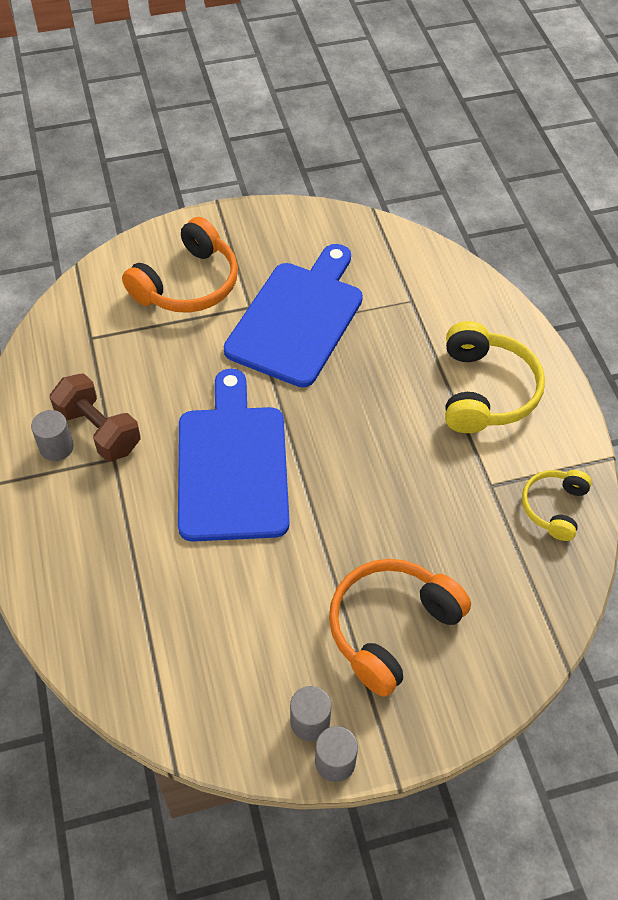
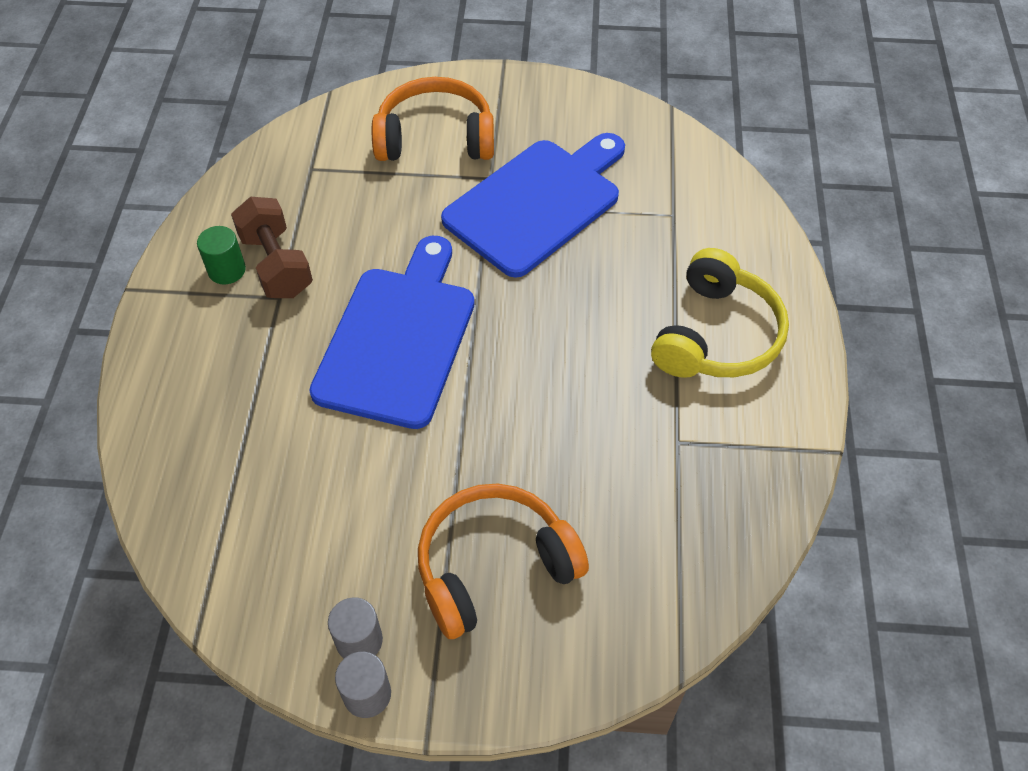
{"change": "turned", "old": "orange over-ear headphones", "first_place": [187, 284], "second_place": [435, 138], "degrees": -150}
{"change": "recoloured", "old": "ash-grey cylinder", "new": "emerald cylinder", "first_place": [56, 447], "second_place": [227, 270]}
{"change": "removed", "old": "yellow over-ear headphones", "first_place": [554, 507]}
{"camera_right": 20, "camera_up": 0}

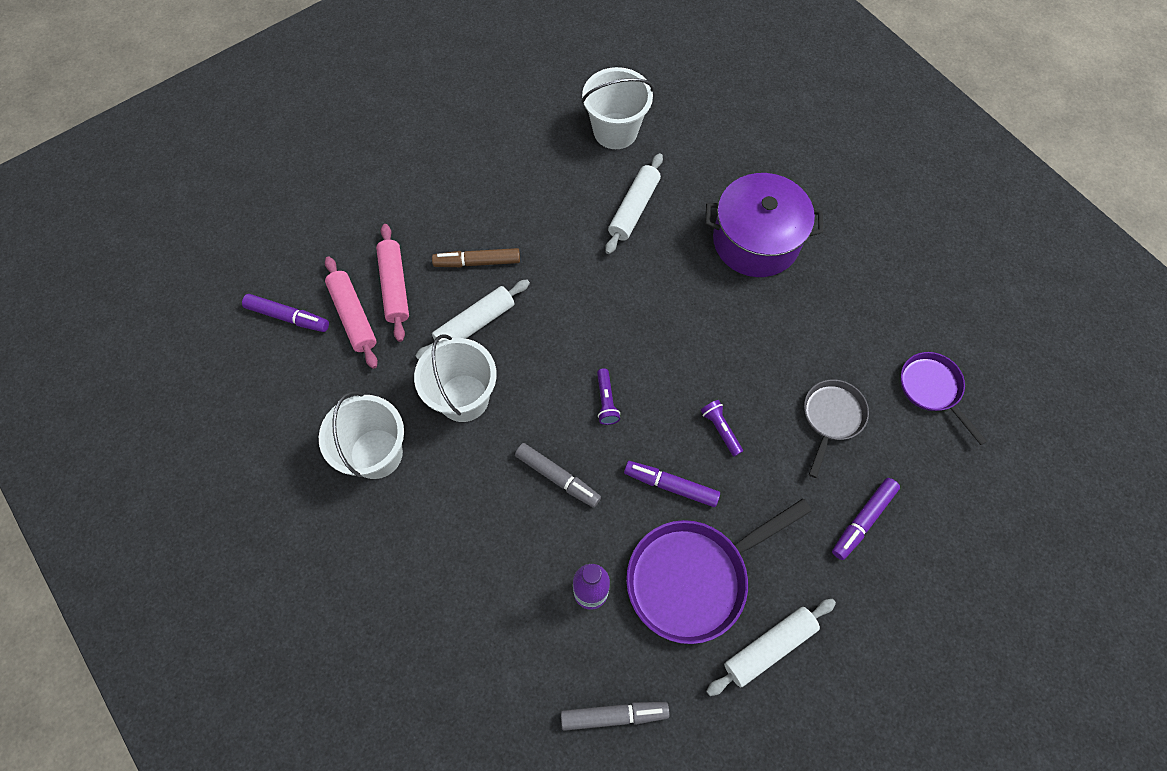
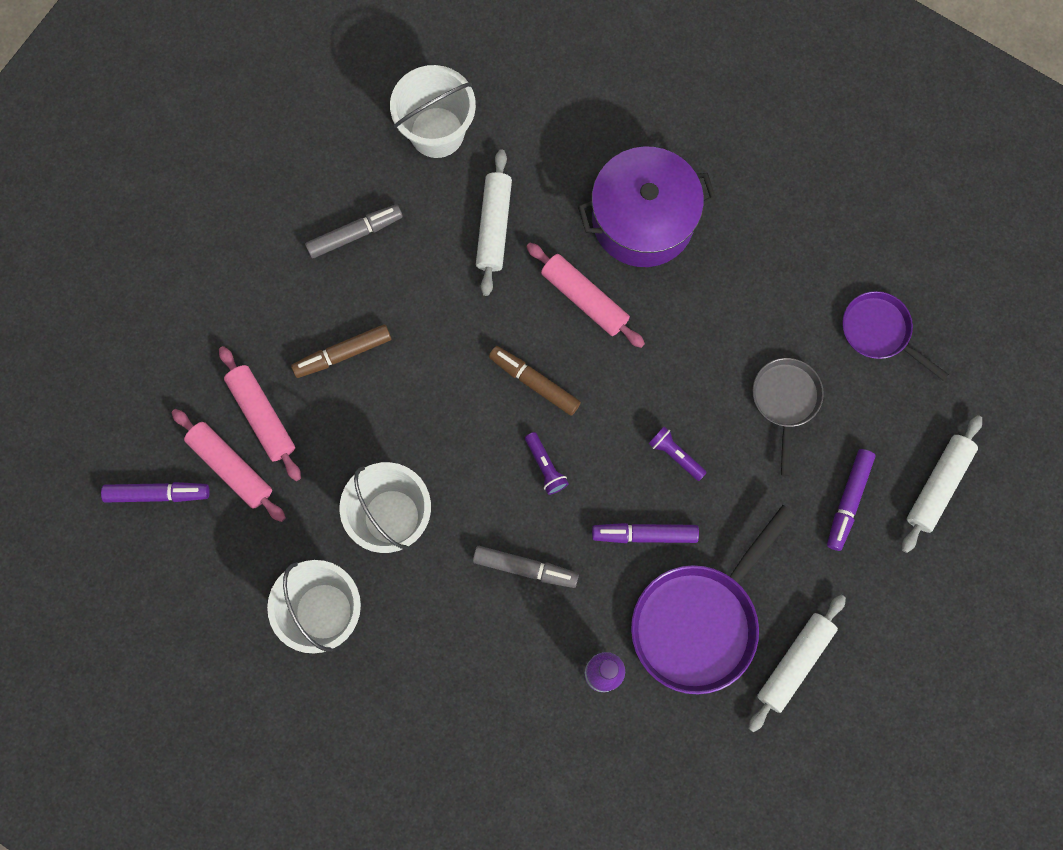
{"change": "moved", "old": "snow-white pastry roller", "first_place": [475, 324], "second_place": [938, 485]}
{"change": "moved", "old": "ash-grey marker", "first_place": [614, 715], "second_place": [355, 234]}
{"change": "added", "new": "rosy pastry roller", "second_place": [584, 299]}
{"change": "added", "new": "russet marker", "second_place": [534, 382]}
{"camera_right": -20, "camera_up": 10}

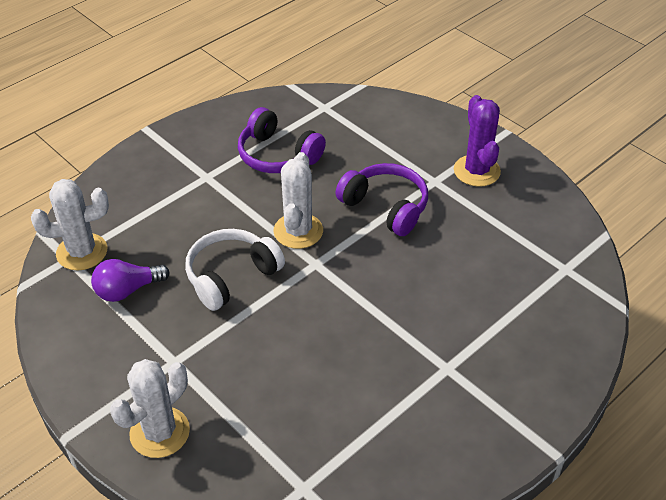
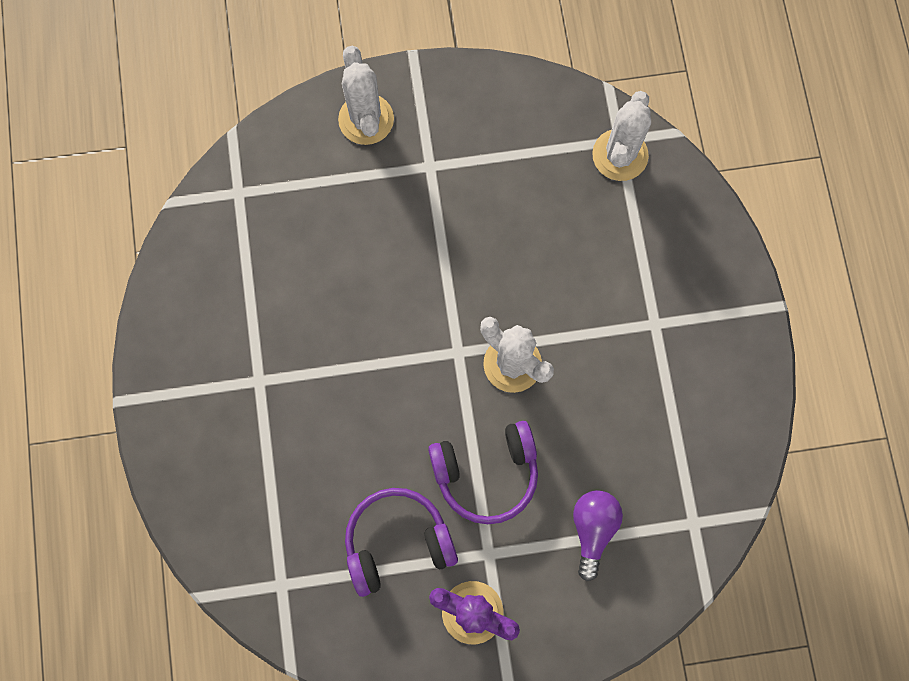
{"change": "moved", "old": "purple over-ear headphones", "first_place": [277, 155], "second_place": [397, 542]}
{"change": "removed", "old": "snow-white over-ear headphones", "first_place": [231, 276]}
{"change": "moved", "old": "purple light bulb", "first_place": [127, 290], "second_place": [593, 529]}
{"camera_right": 125, "camera_up": 30}

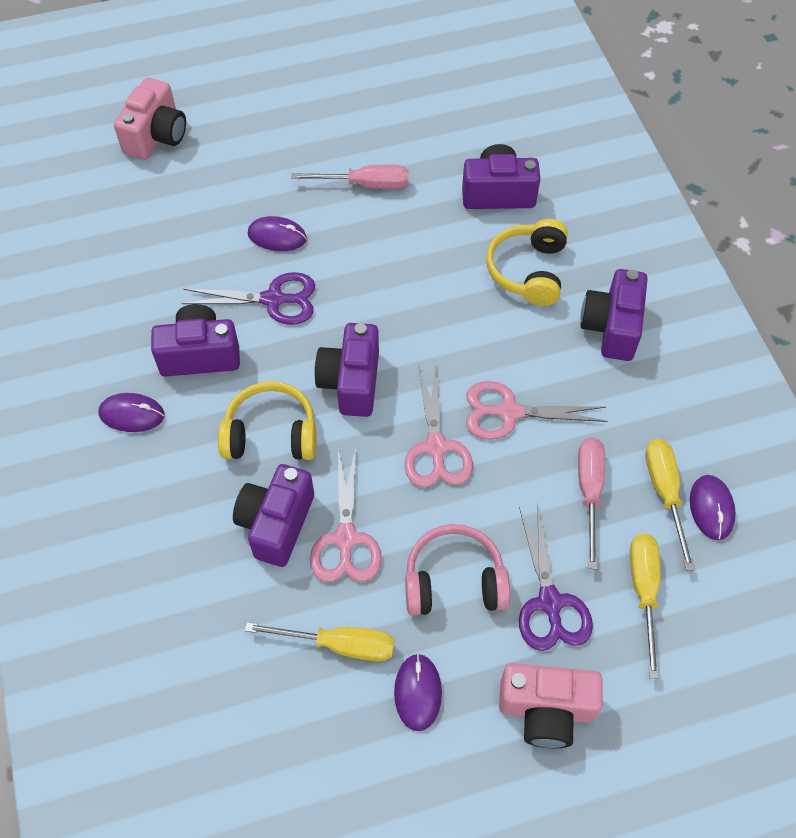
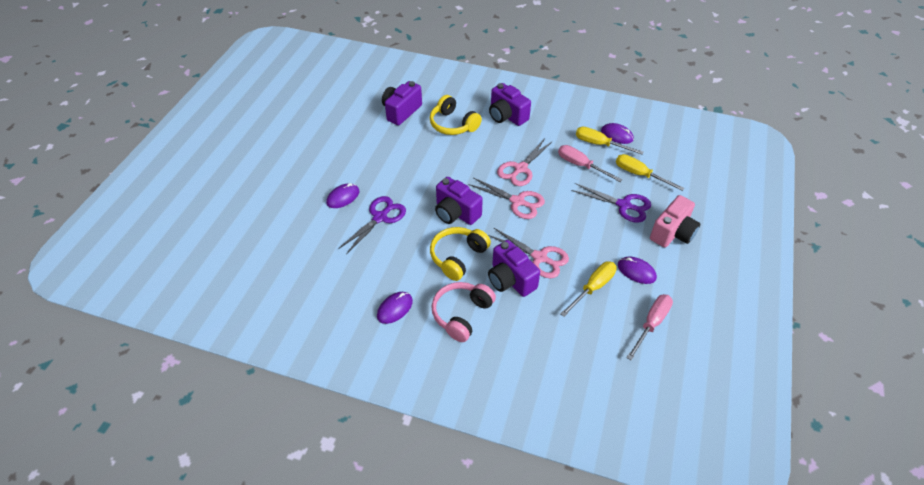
{"change": "removed", "old": "rosy camera", "first_place": [156, 136]}
{"change": "moved", "old": "rosy flat screwdriver", "first_place": [365, 185], "second_place": [651, 324]}
{"change": "removed", "old": "purple camera", "first_place": [200, 354]}
{"change": "moved", "old": "rosy over-ear headphones", "first_place": [454, 581], "second_place": [462, 314]}
{"camera_right": -55, "camera_up": -10}

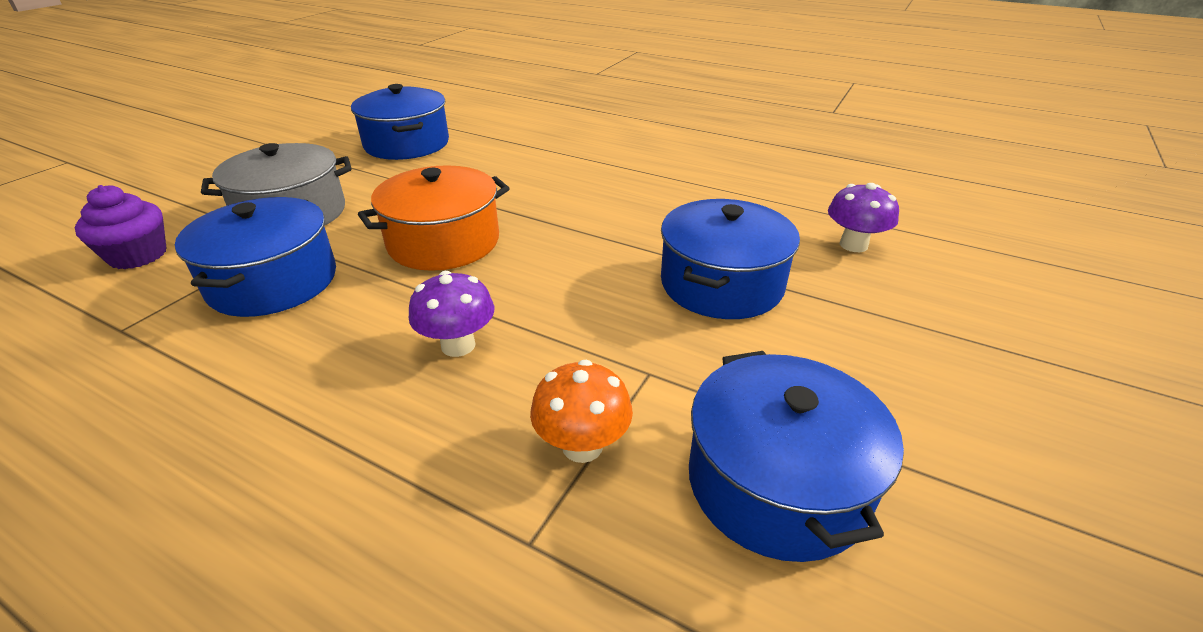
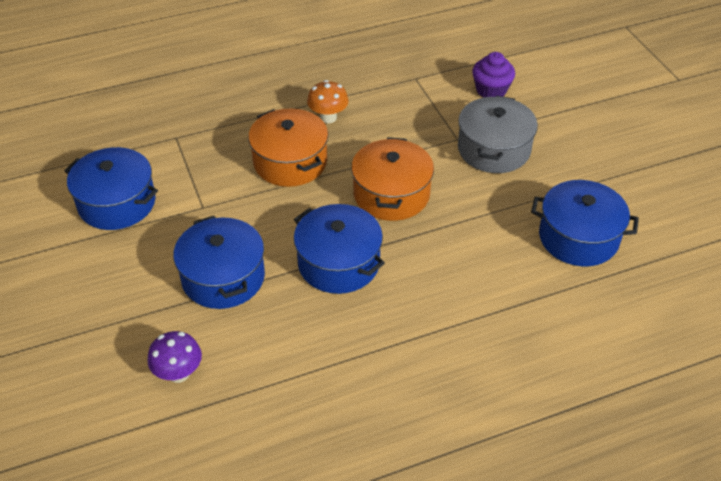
{"change": "moved", "old": "cobalt stockpot", "first_place": [273, 282], "second_place": [338, 263]}
{"change": "replaced", "old": "purple mushroom", "new": "orange stockpot", "first_place": [458, 345], "second_place": [290, 162]}
{"change": "moved", "old": "orange mushroom", "first_place": [582, 446], "second_place": [328, 117]}
{"camera_right": 130, "camera_up": 10}

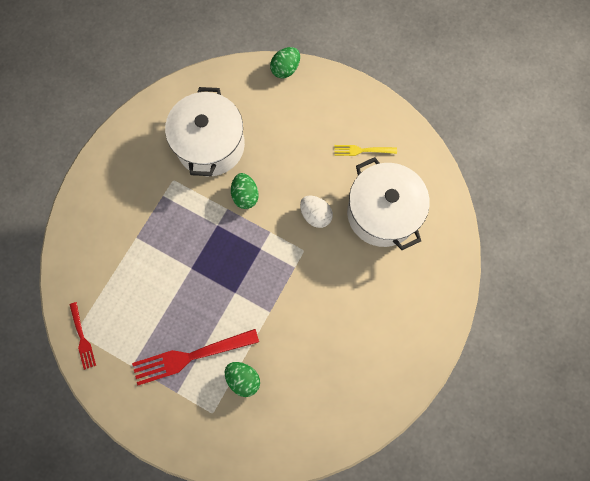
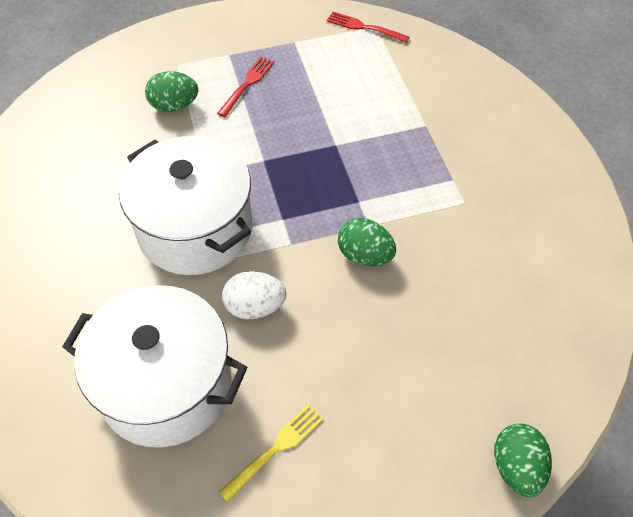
{"change": "moved", "old": "snow-white stockpot", "first_place": [210, 145], "second_place": [195, 229]}
{"change": "resized", "old": "red fork", "first_place": [191, 356], "second_place": [247, 84], "factor": 0.54}
{"camera_right": 135, "camera_up": -20}

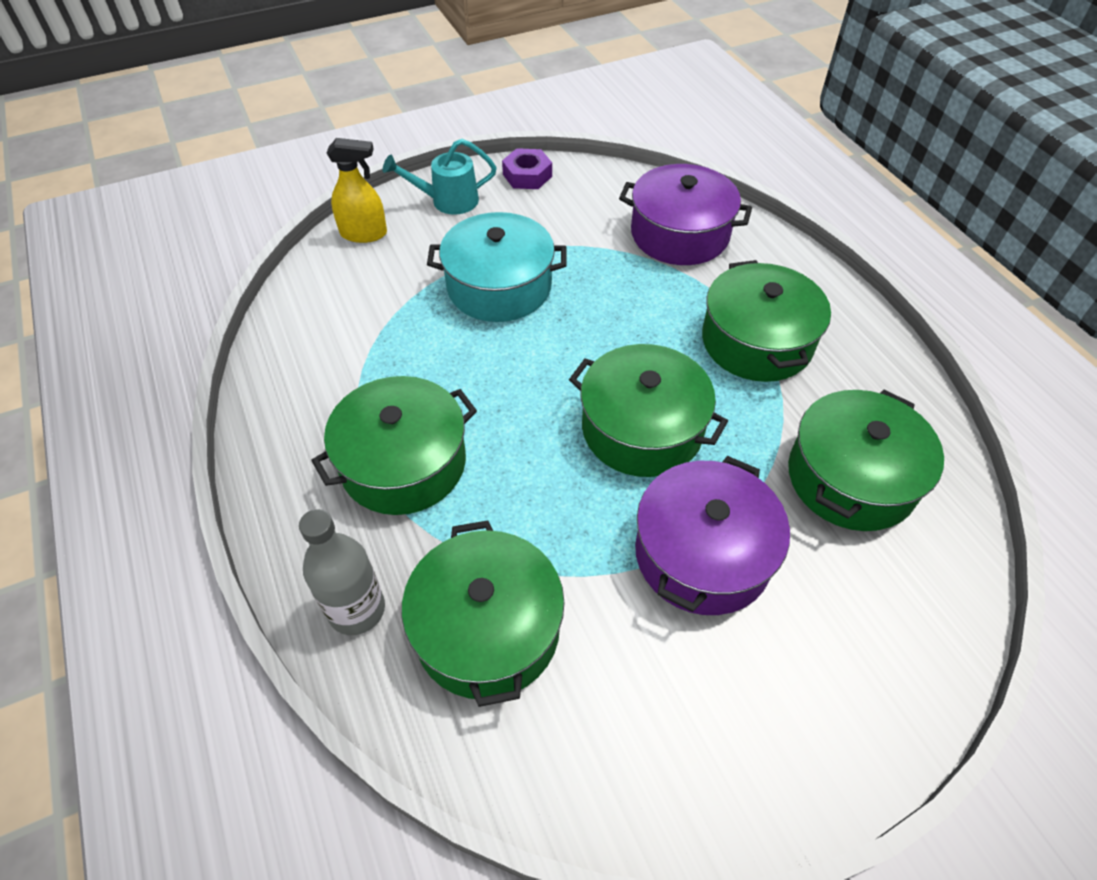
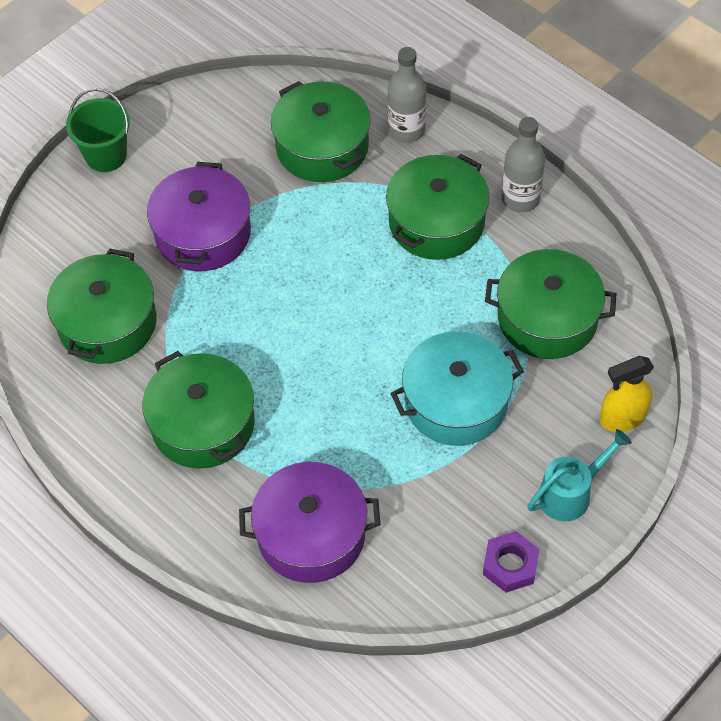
{"change": "moved", "old": "emerald stockpot", "first_place": [642, 429], "second_place": [547, 318]}
{"change": "added", "new": "emerald sand bucket", "second_place": [106, 155]}
{"change": "added", "new": "ash-grey bottle", "second_place": [520, 199]}
{"camera_right": 160, "camera_up": 5}

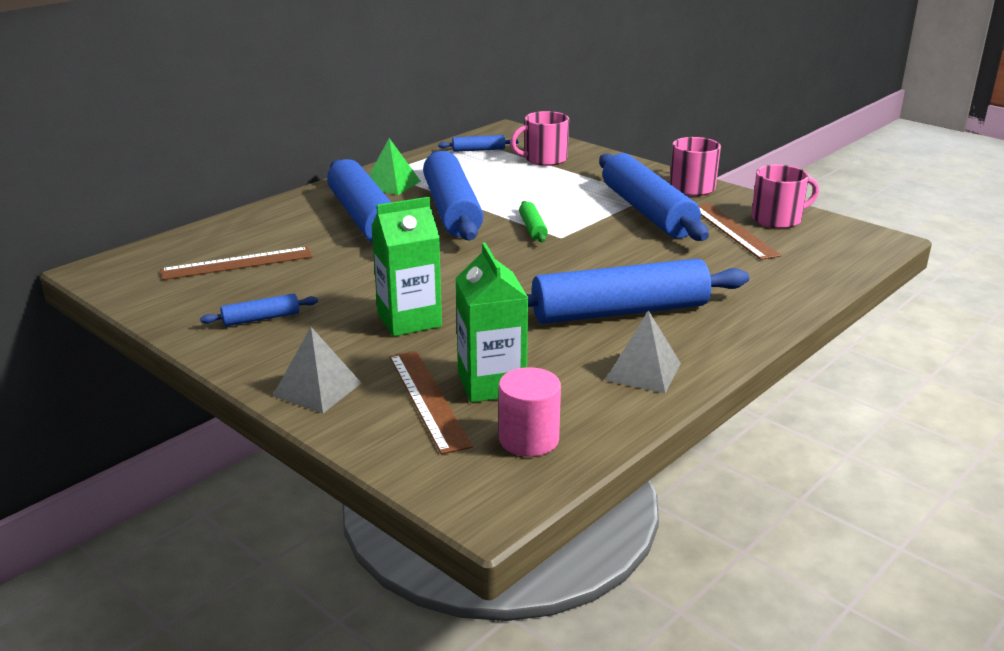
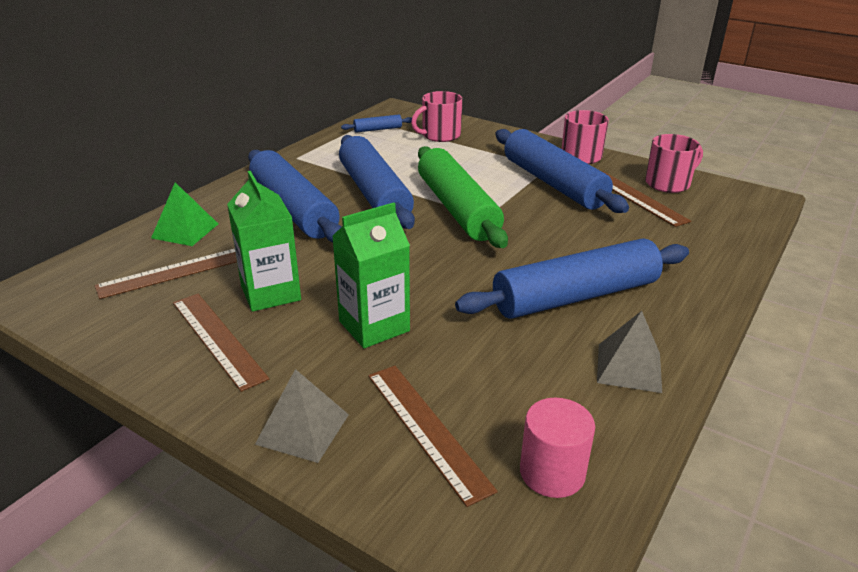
{"change": "moved", "old": "emerald pyramid", "first_place": [391, 184], "second_place": [185, 231]}
{"change": "resized", "old": "emerald pastry roller", "first_place": [532, 228], "second_place": [457, 208], "factor": 2.35}
{"change": "moved", "old": "emerald milk carton", "first_place": [491, 384], "second_place": [270, 293]}
{"change": "replaced", "old": "cobalt pastry roller", "new": "russet measuring stick", "first_place": [261, 318], "second_place": [217, 339]}
{"camera_right": -10, "camera_up": 5}

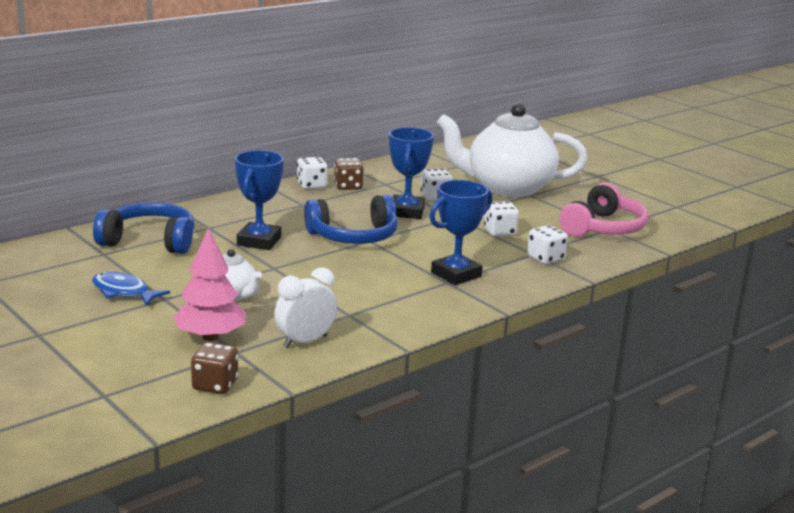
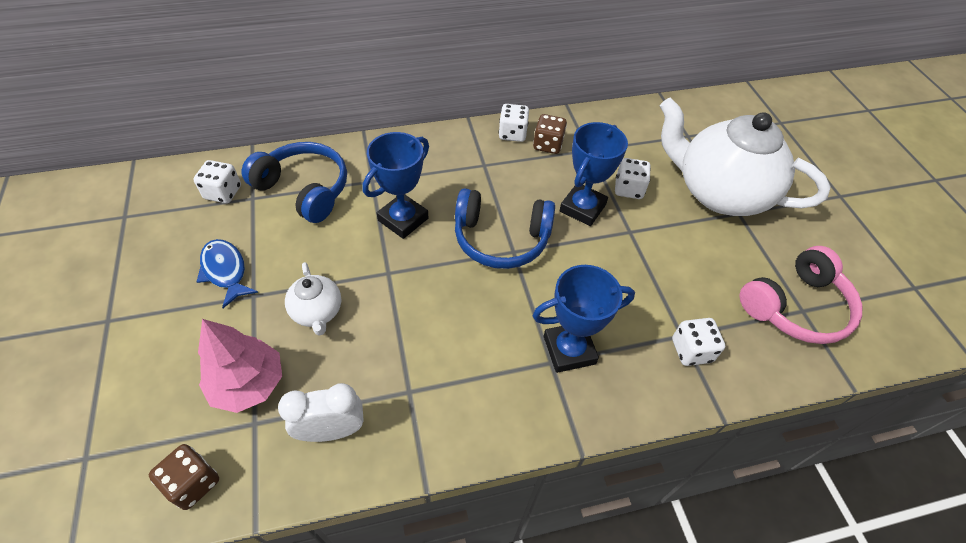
{"change": "moved", "old": "snow-white die", "first_place": [499, 232], "second_place": [223, 192]}
{"camera_right": 25, "camera_up": 30}

